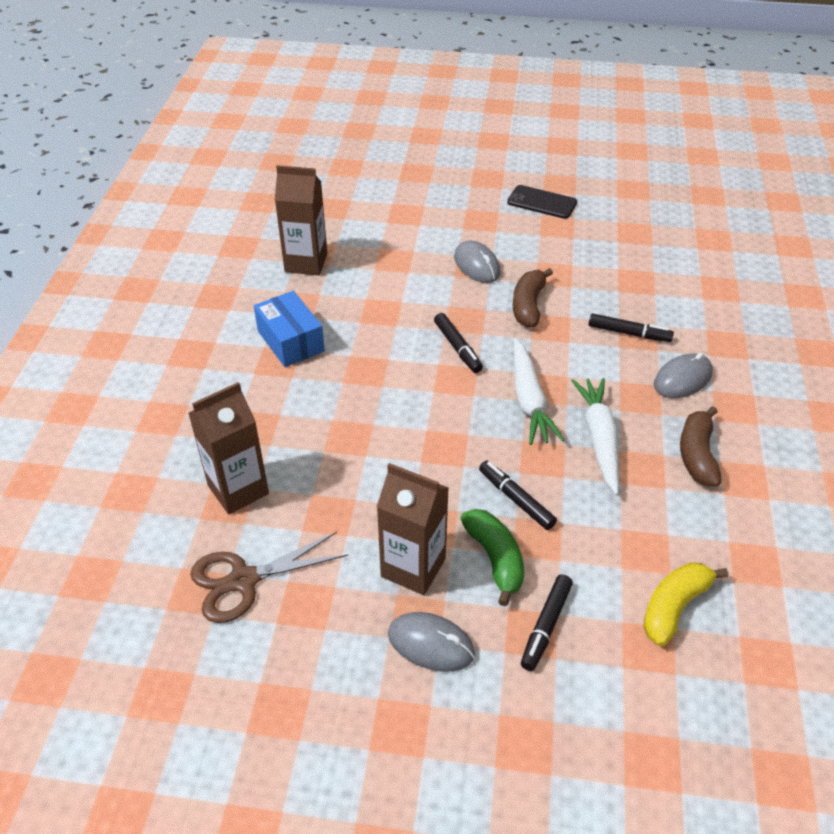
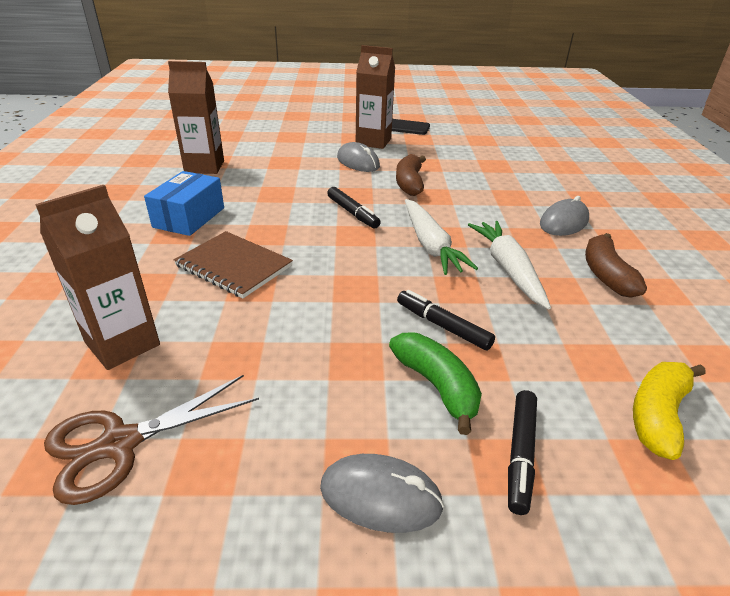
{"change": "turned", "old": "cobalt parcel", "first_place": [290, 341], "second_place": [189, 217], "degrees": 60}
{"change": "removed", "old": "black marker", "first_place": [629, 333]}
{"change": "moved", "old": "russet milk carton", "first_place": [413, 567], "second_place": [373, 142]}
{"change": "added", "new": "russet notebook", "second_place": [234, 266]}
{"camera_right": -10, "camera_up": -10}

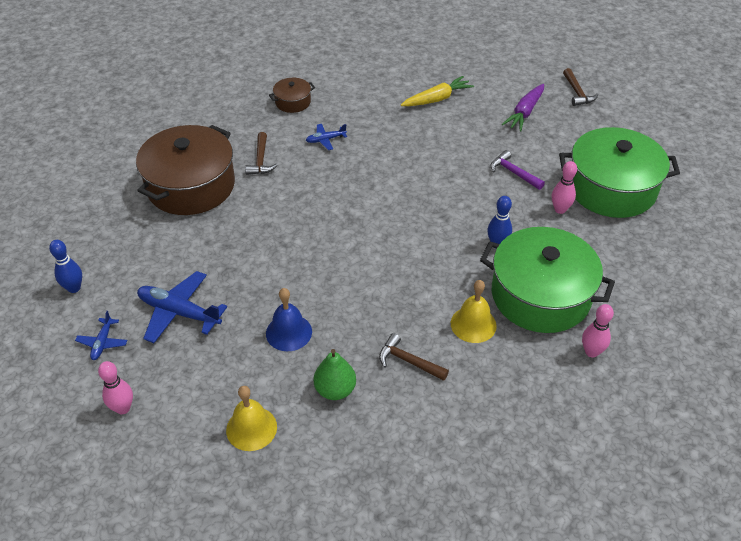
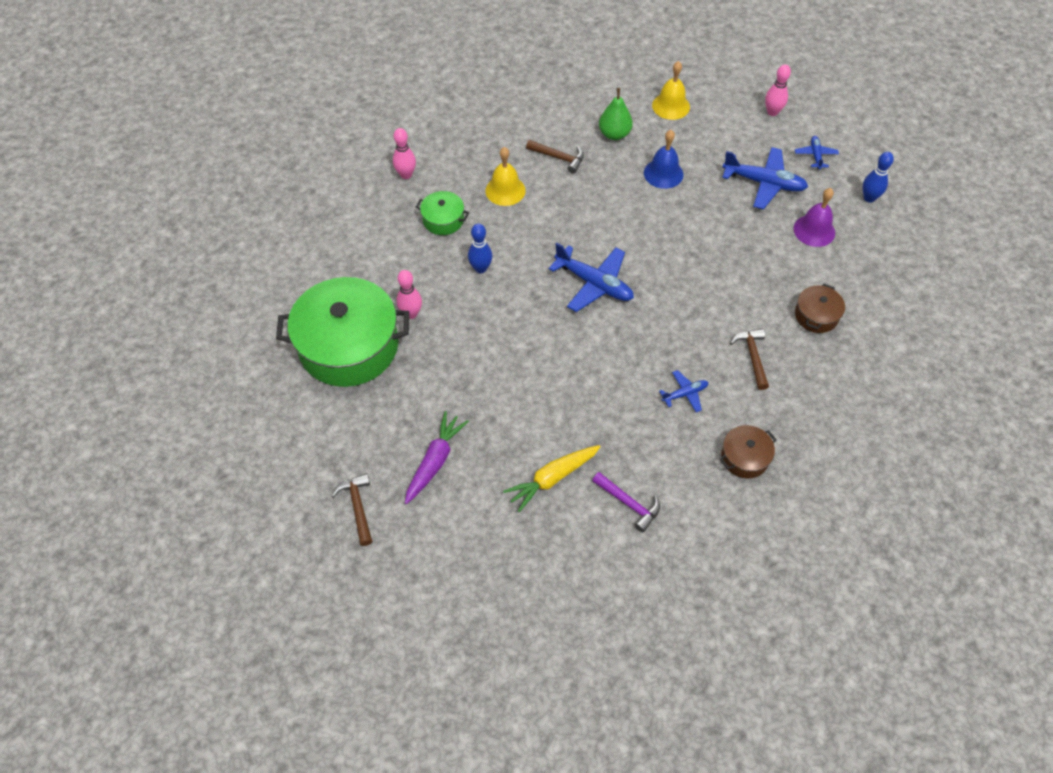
{"change": "resized", "old": "russet stockpot", "first_place": [191, 186], "second_place": [816, 315], "factor": 0.45}
{"change": "moved", "old": "purple claw hammer", "first_place": [513, 173], "second_place": [629, 504]}
{"change": "resized", "old": "emerald stockpot", "first_place": [540, 295], "second_place": [443, 220], "factor": 0.45}
{"change": "added", "new": "purple bell", "second_place": [814, 230]}
{"change": "added", "new": "cobalt aeroplane", "second_place": [594, 284]}
{"camera_right": 175, "camera_up": 10}

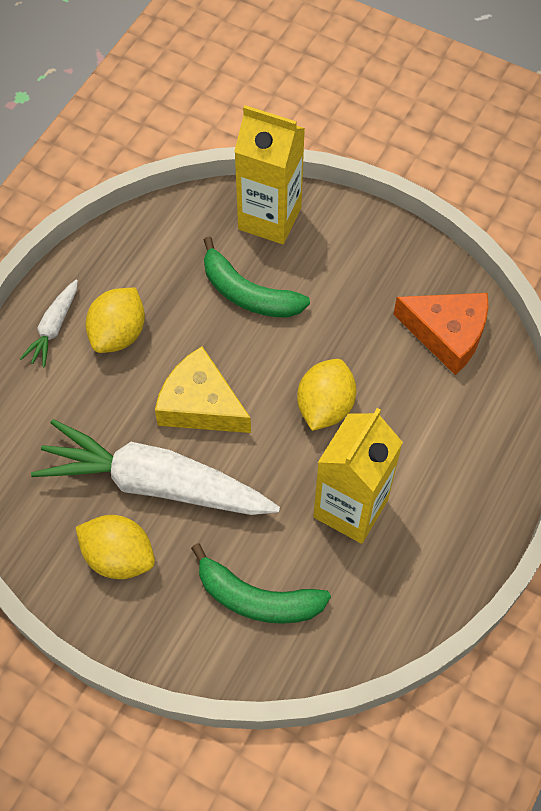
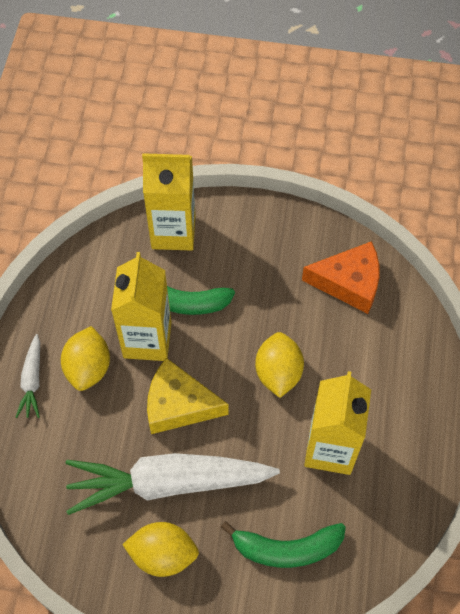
{"change": "added", "new": "yellow milk carton", "second_place": [147, 340]}
{"camera_right": -20, "camera_up": 0}

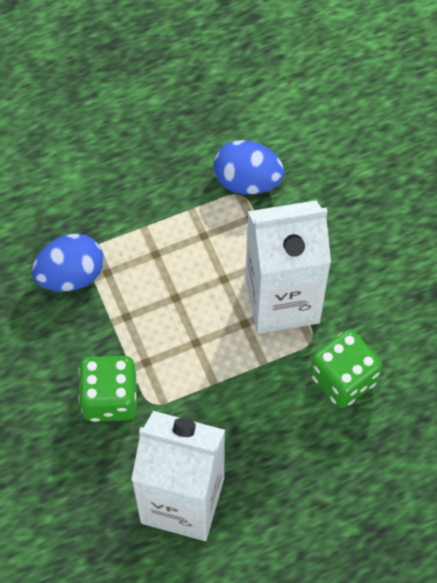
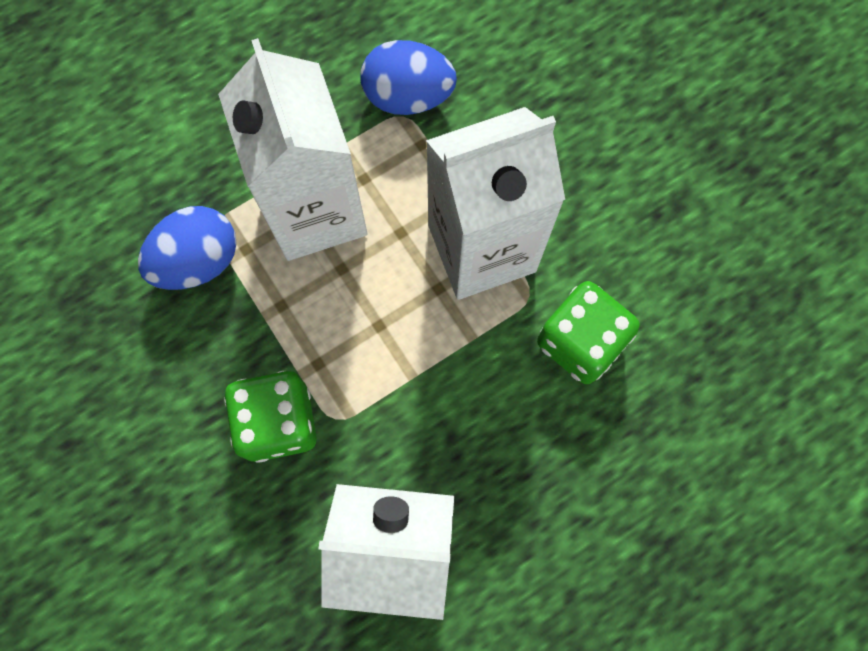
{"change": "added", "new": "snow-white milk carton", "second_place": [315, 211]}
{"camera_right": -10, "camera_up": 10}

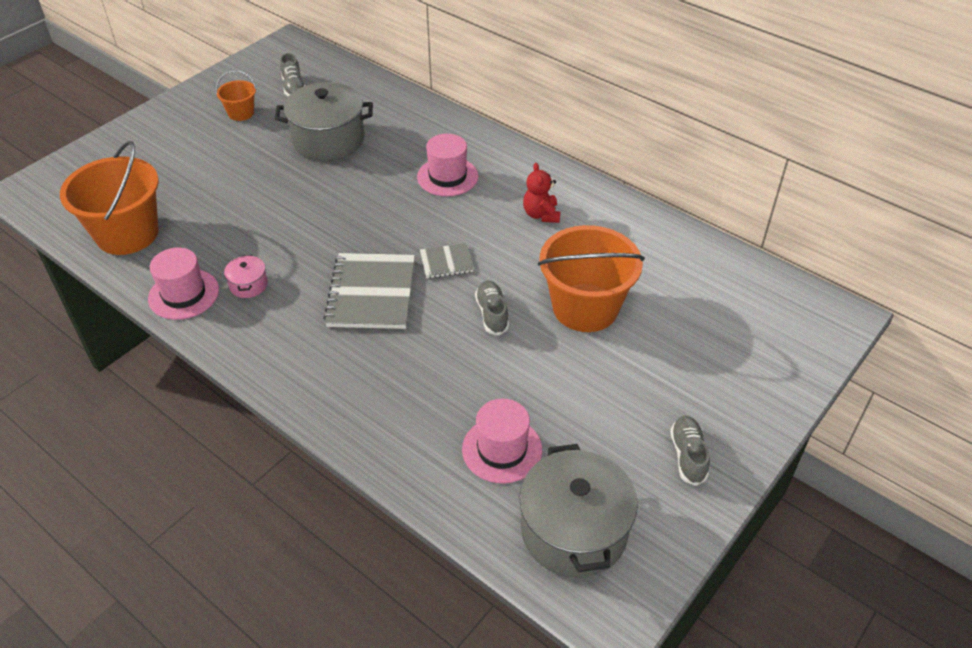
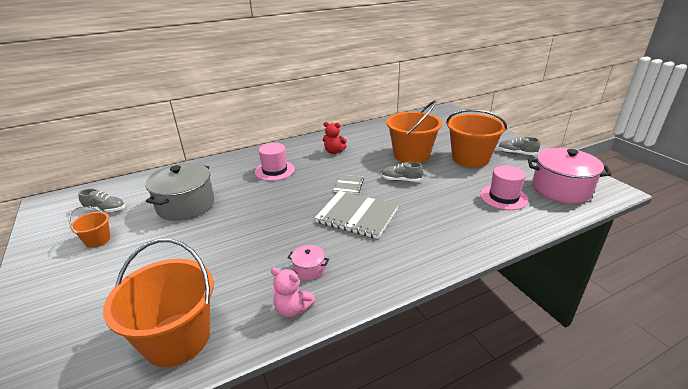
{"change": "replaced", "old": "rosy top hat", "new": "rosy teddy bear", "first_place": [184, 294], "second_place": [292, 309]}
{"change": "recoloured", "old": "ash-grey stockpot", "new": "rosy stockpot", "first_place": [574, 531], "second_place": [561, 189]}
{"change": "added", "new": "orange sand bucket", "second_place": [470, 158]}
{"camera_right": -65, "camera_up": -15}

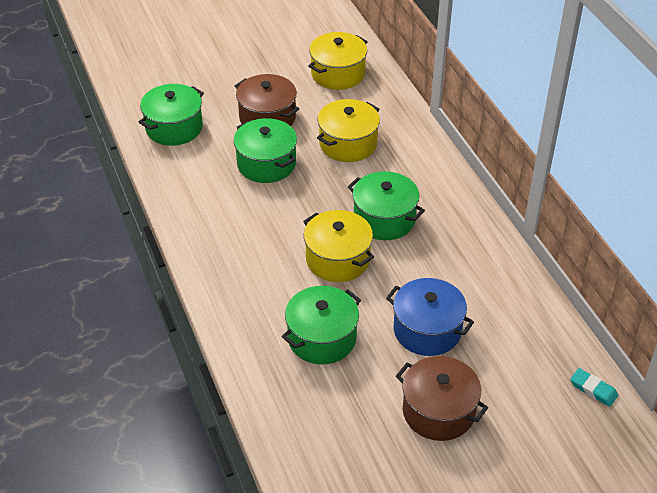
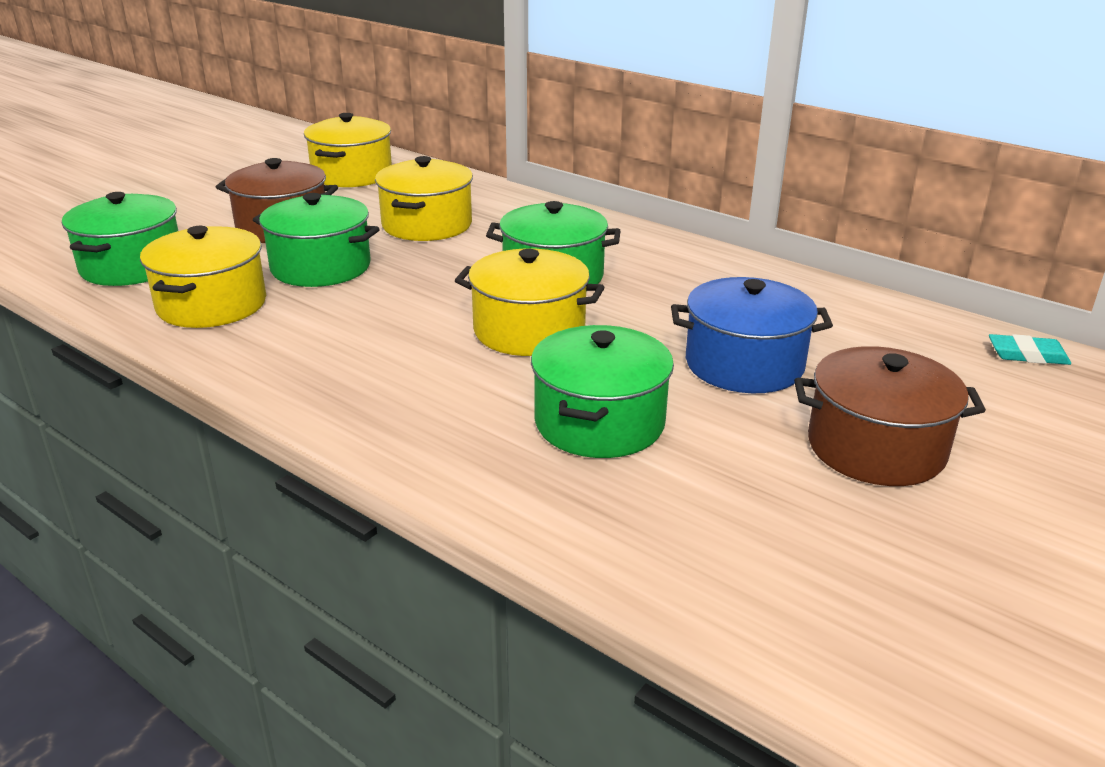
{"change": "added", "new": "yellow stockpot", "second_place": [212, 304]}
{"camera_right": -30, "camera_up": -15}

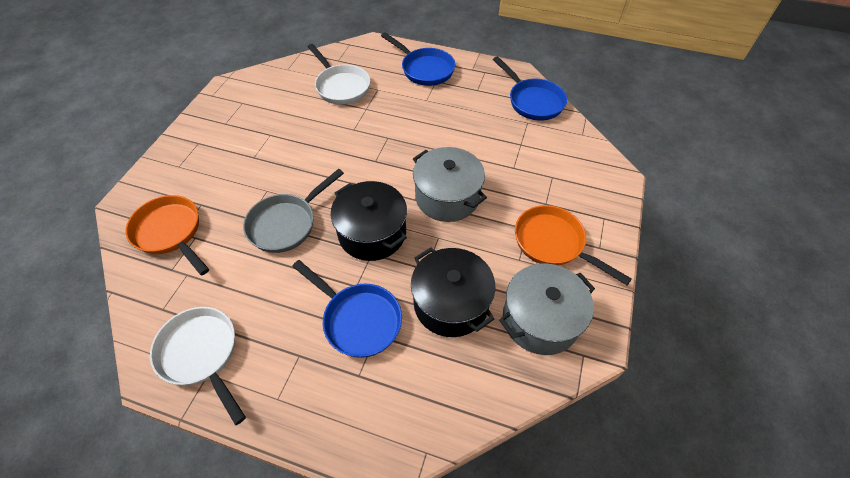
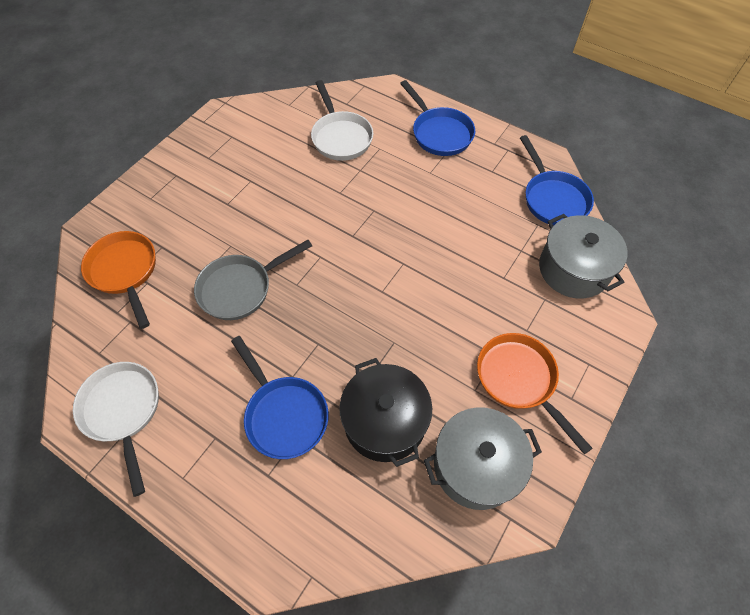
{"change": "moved", "old": "ash-grey stockpot", "first_place": [447, 197], "second_place": [573, 269]}
{"change": "removed", "old": "black stockpot", "first_place": [372, 233]}
{"camera_right": 15, "camera_up": 5}

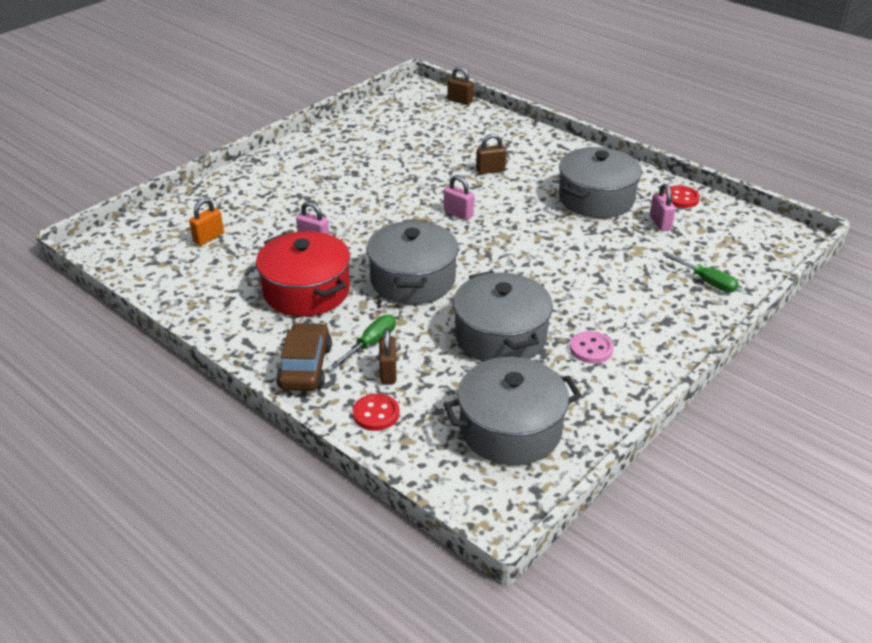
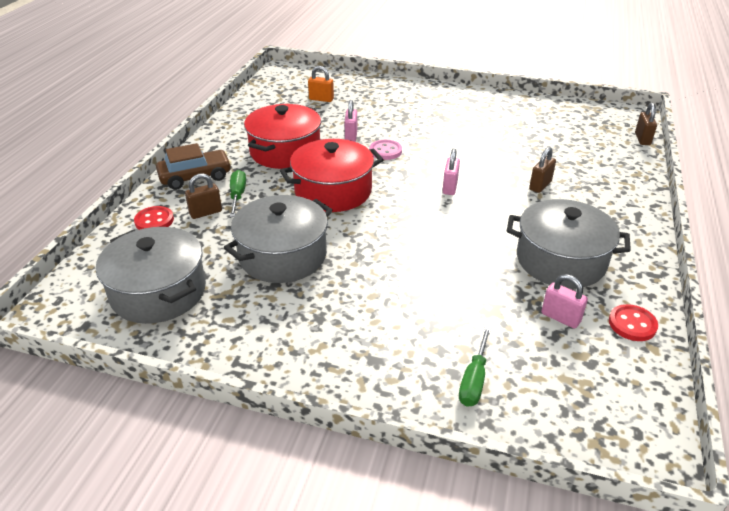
{"change": "turned", "old": "russet lock", "first_place": [490, 170], "second_place": [540, 185], "degrees": 75}
{"change": "turned", "old": "rosy lock", "first_place": [660, 223], "second_place": [560, 317], "degrees": 75}
{"change": "recoloured", "old": "ash-grey stockpot", "new": "red stockpot", "first_place": [413, 280], "second_place": [333, 191]}
{"change": "turned", "old": "emerald flat screwdriver", "first_place": [371, 343], "second_place": [237, 195], "degrees": -105}
{"change": "moved", "old": "rosy button", "first_place": [591, 349], "second_place": [385, 151]}
{"camera_right": 65, "camera_up": 0}

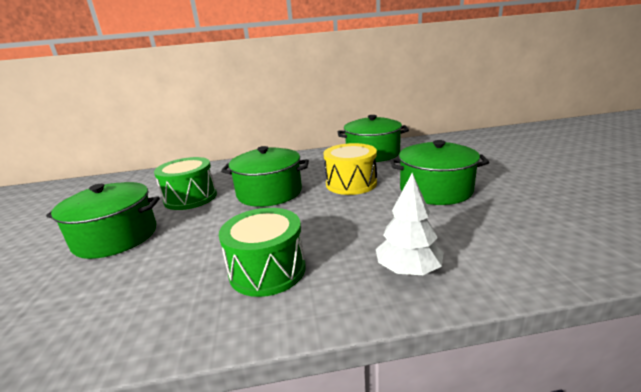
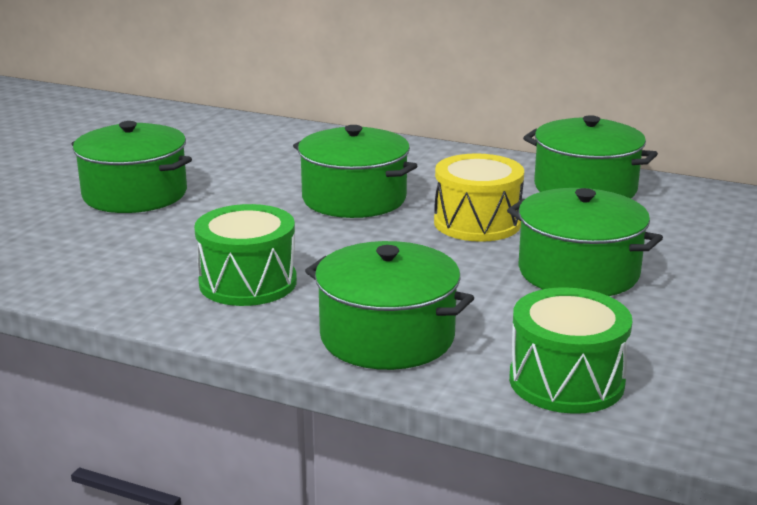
{"change": "moved", "old": "emerald toy drum", "first_place": [190, 198], "second_place": [566, 381]}
{"change": "replaced", "old": "snow-white tree", "new": "emerald stockpot", "first_place": [408, 270], "second_place": [387, 336]}
{"camera_right": 30, "camera_up": 0}

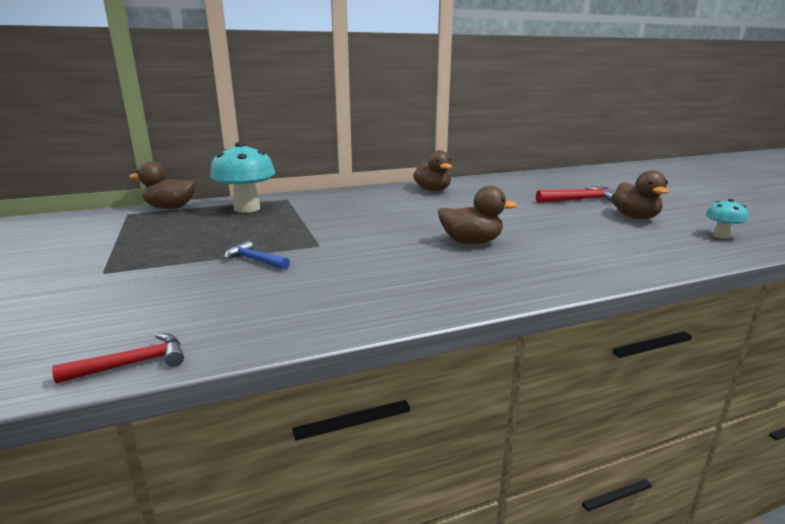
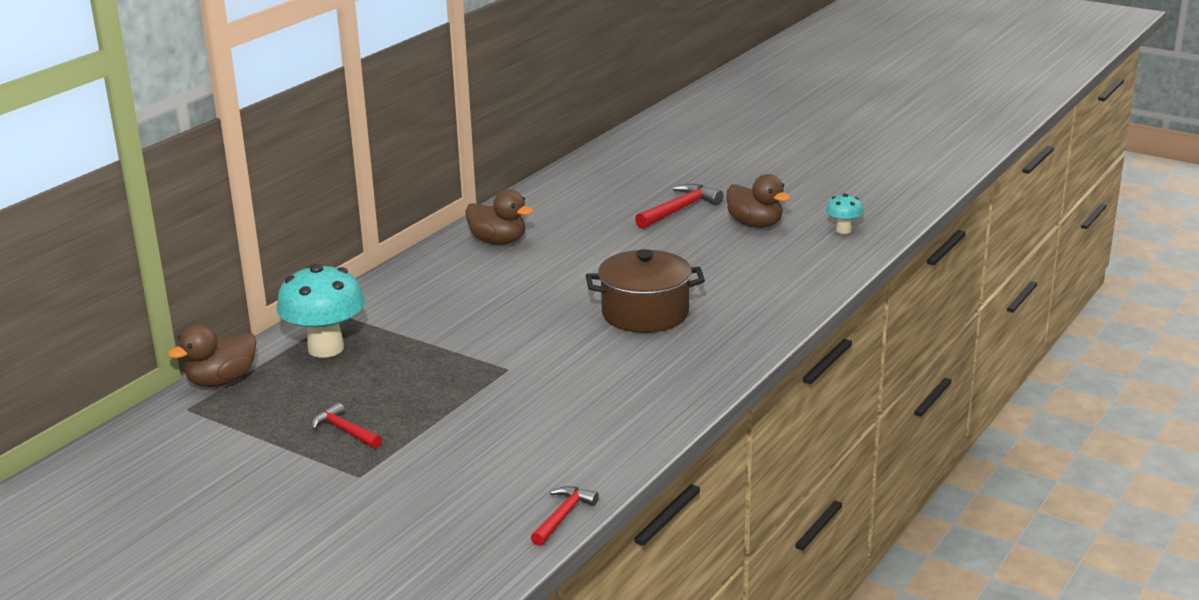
{"change": "replaced", "old": "russet toy duck", "new": "russet stockpot", "first_place": [471, 242], "second_place": [645, 313]}
{"change": "removed", "old": "cobalt claw hammer", "first_place": [255, 260]}
{"change": "added", "new": "red claw hammer", "second_place": [345, 431]}
{"camera_right": -35, "camera_up": 5}

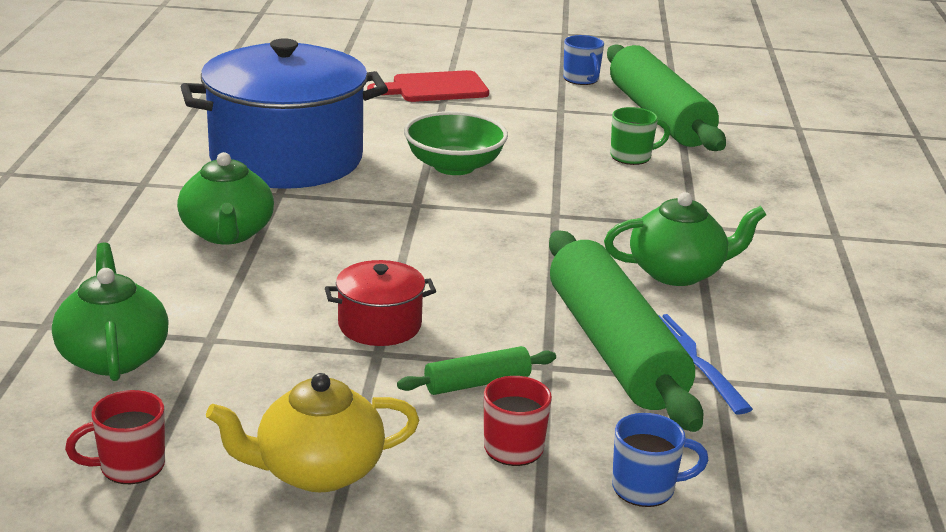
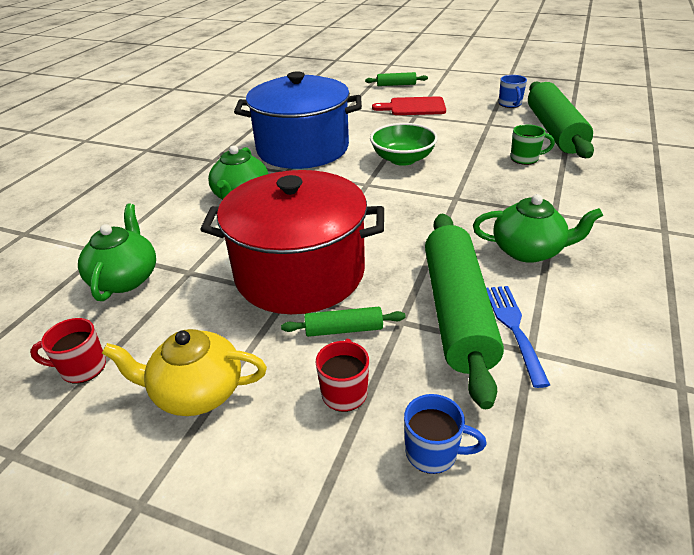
{"change": "resized", "old": "red stockpot", "first_place": [379, 325], "second_place": [300, 273], "factor": 2.28}
{"change": "added", "new": "emerald pastry roller", "second_place": [396, 85]}
{"camera_right": 20, "camera_up": 10}

